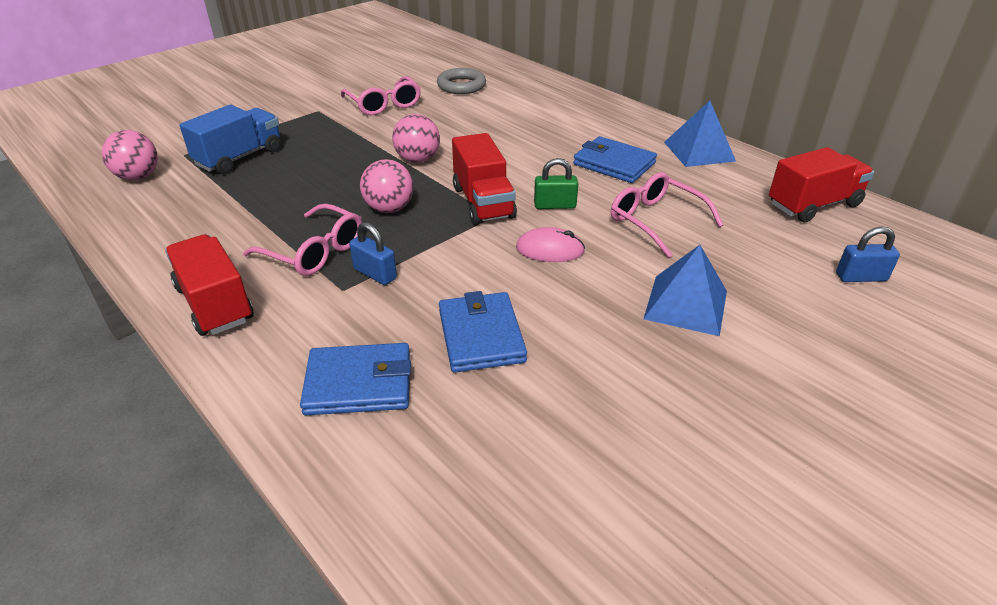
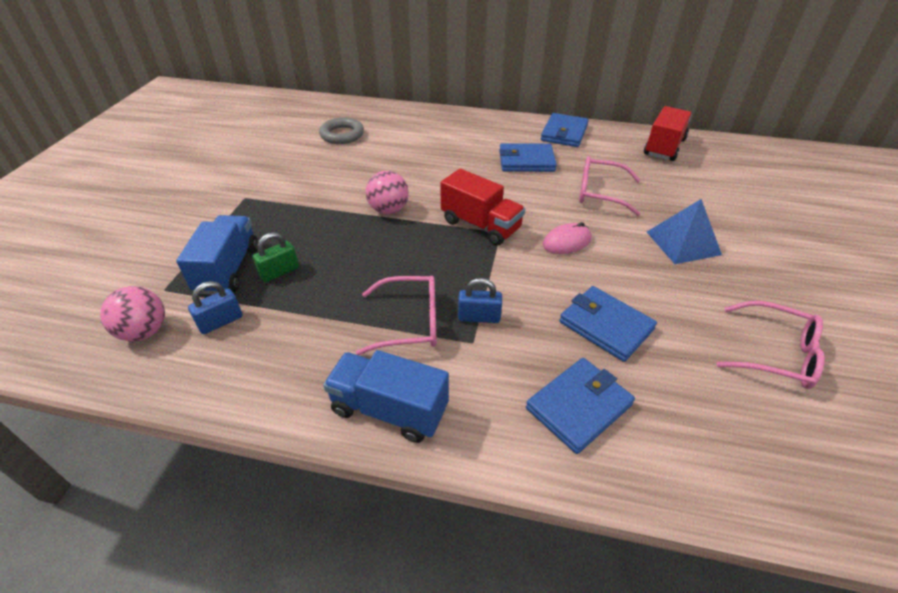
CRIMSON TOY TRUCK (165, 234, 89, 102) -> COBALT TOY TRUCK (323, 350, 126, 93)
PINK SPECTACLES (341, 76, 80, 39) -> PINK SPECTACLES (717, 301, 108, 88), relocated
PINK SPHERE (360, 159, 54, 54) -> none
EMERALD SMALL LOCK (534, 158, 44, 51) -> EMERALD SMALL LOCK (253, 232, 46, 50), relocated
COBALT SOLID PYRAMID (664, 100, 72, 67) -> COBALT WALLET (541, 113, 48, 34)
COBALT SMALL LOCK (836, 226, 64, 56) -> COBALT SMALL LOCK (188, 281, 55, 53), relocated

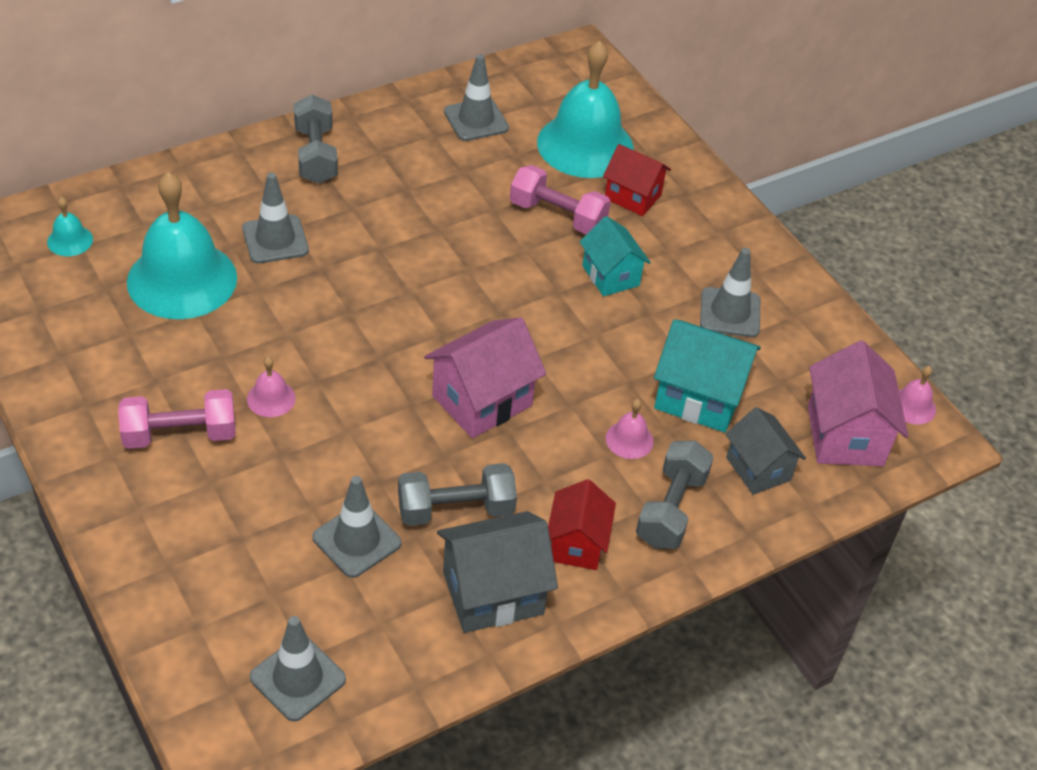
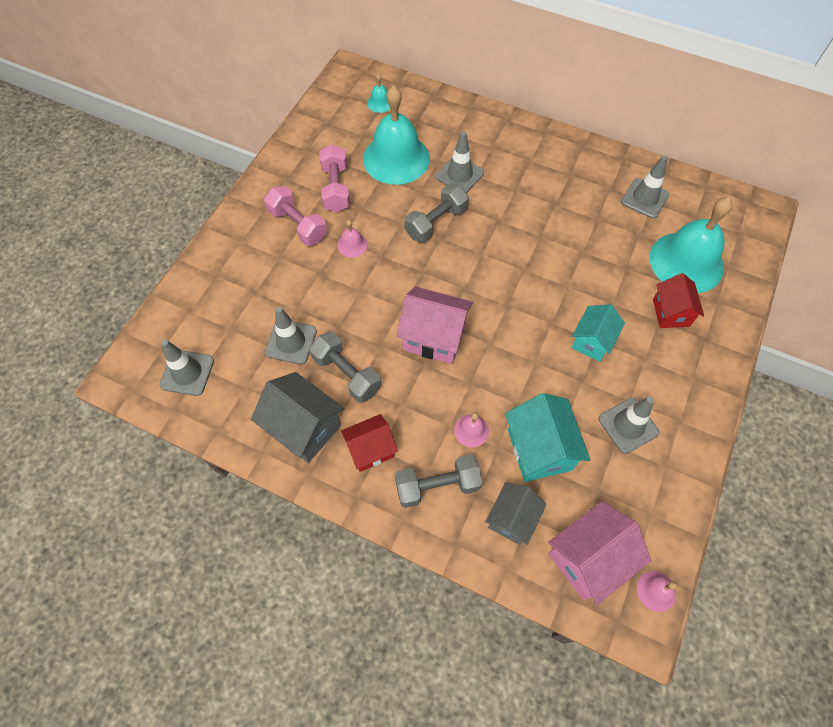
GREY DUMBBELL (294, 95, 44, 89) -> GREY DUMBBELL (404, 184, 65, 59), relocated
PINK DUMBBELL (510, 165, 101, 69) -> PINK DUMBBELL (319, 144, 31, 68), relocated

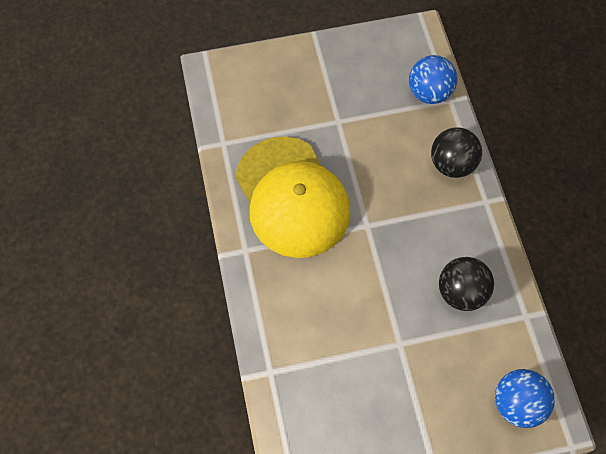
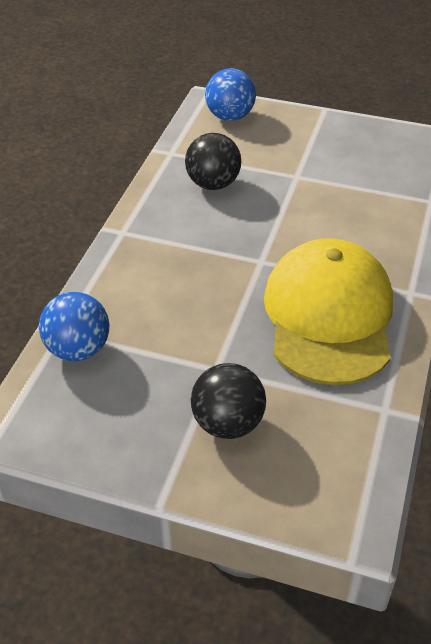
EBONY SPHERE (431, 127, 51, 51) -> EBONY SPHERE (191, 363, 75, 76), relocated

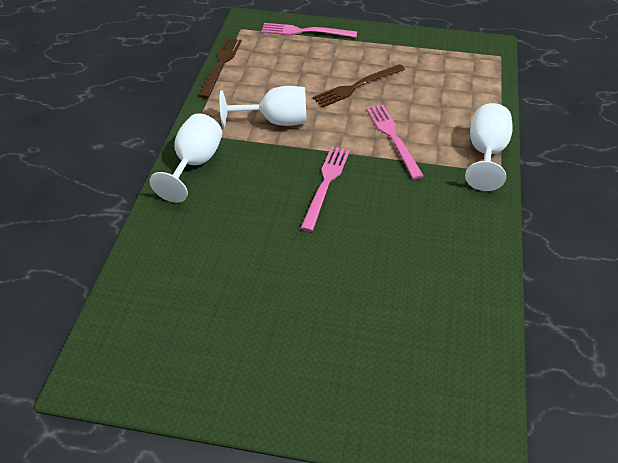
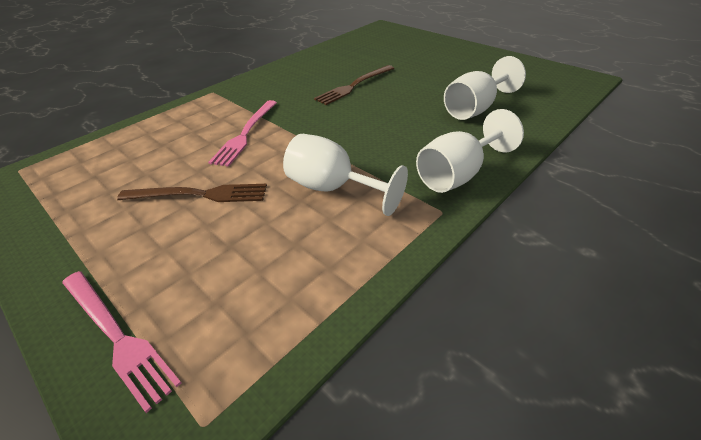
BROWN FORK (199, 38, 43, 60) -> BROWN FORK (314, 65, 81, 40), relocated
PINK FORK (301, 146, 49, 86) -> none
SNOW-WHITE WINE GLASS (465, 103, 48, 88) -> SNOW-WHITE WINE GLASS (444, 56, 82, 64), relocated

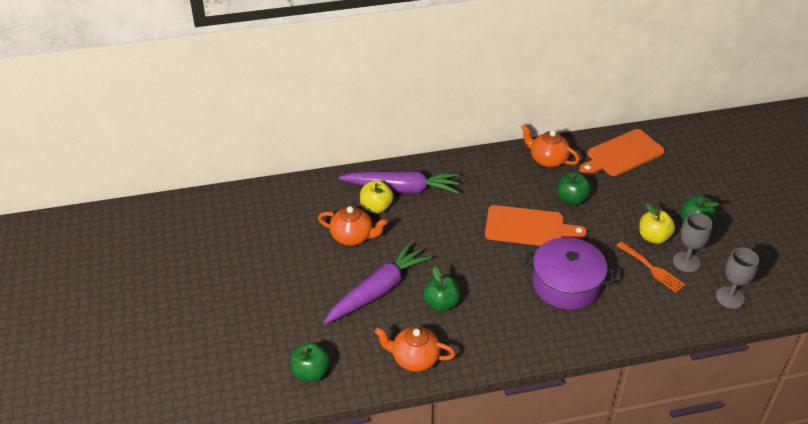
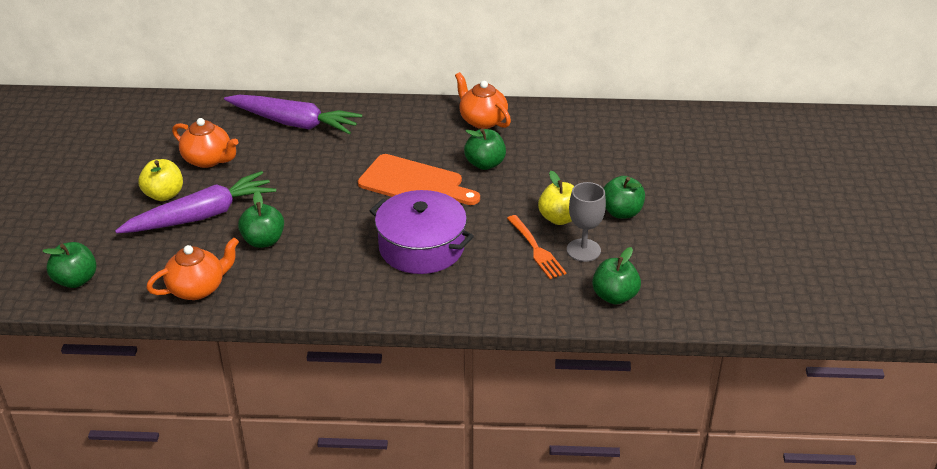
YELLOW APPLE FRUIT (360, 180, 34, 33) -> YELLOW APPLE FRUIT (138, 159, 45, 42), relocated
ORANGE-COLOURED CHINA TEAPOT (374, 327, 82, 45) -> ORANGE-COLOURED CHINA TEAPOT (147, 238, 92, 62), 120 degrees clockwise
ORANGE-COLOURED CHOPPING BOARD (579, 129, 86, 47) -> none
GREY WINE GLASS (716, 248, 43, 61) -> EMERALD APPLE FRUIT (592, 247, 49, 57)

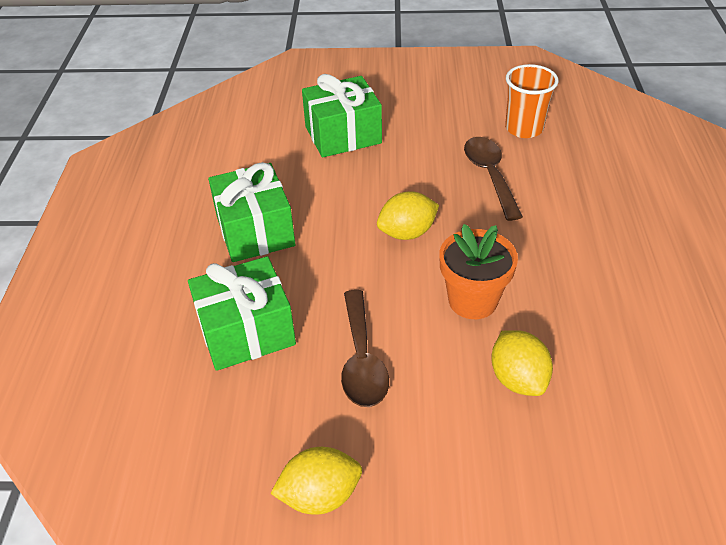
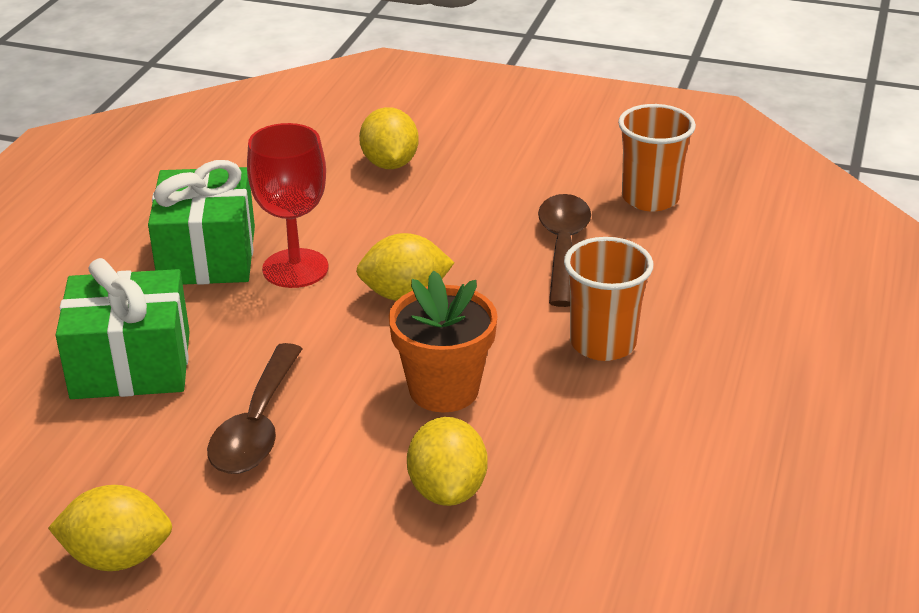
EMERALD GIFT (302, 74, 80, 84) -> YELLOW TOY LEMON (359, 107, 60, 62)
none -> CRIMSON WINE GLASS (247, 123, 82, 165)
none -> ORANGE-COLOURED CUP (564, 237, 89, 124)

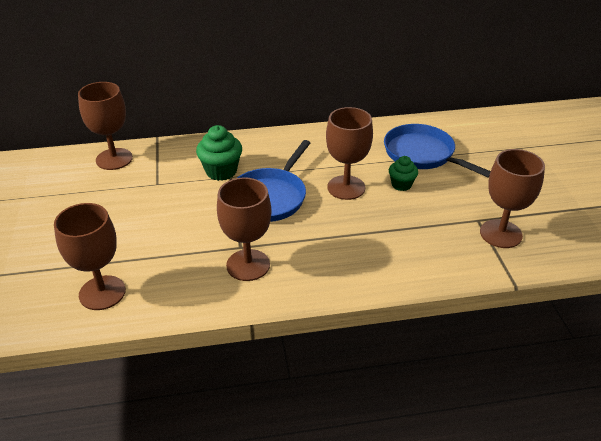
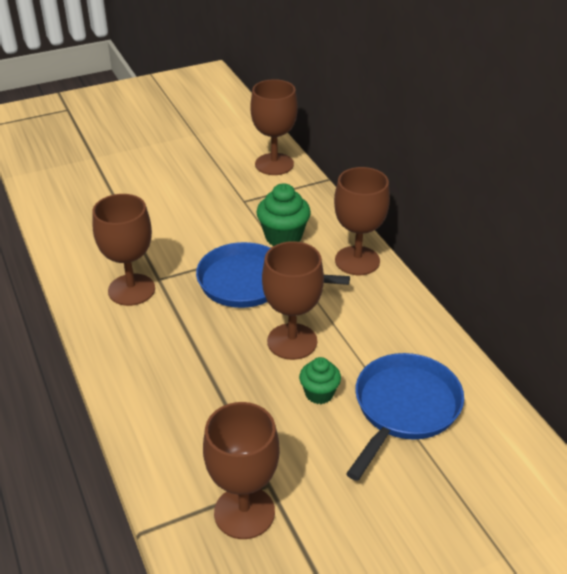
BROWN WINE GLASS (54, 203, 72, 107) -> BROWN WINE GLASS (334, 167, 56, 108), relocated

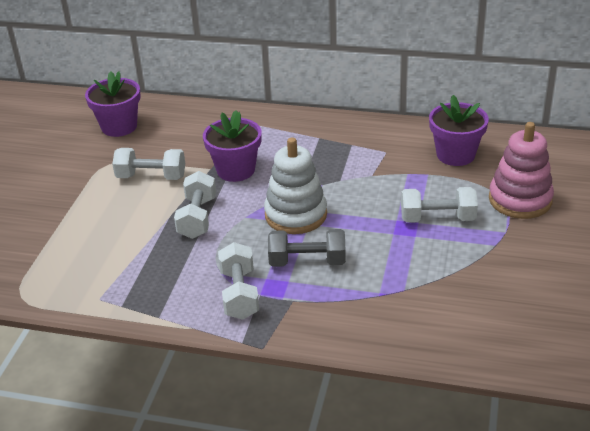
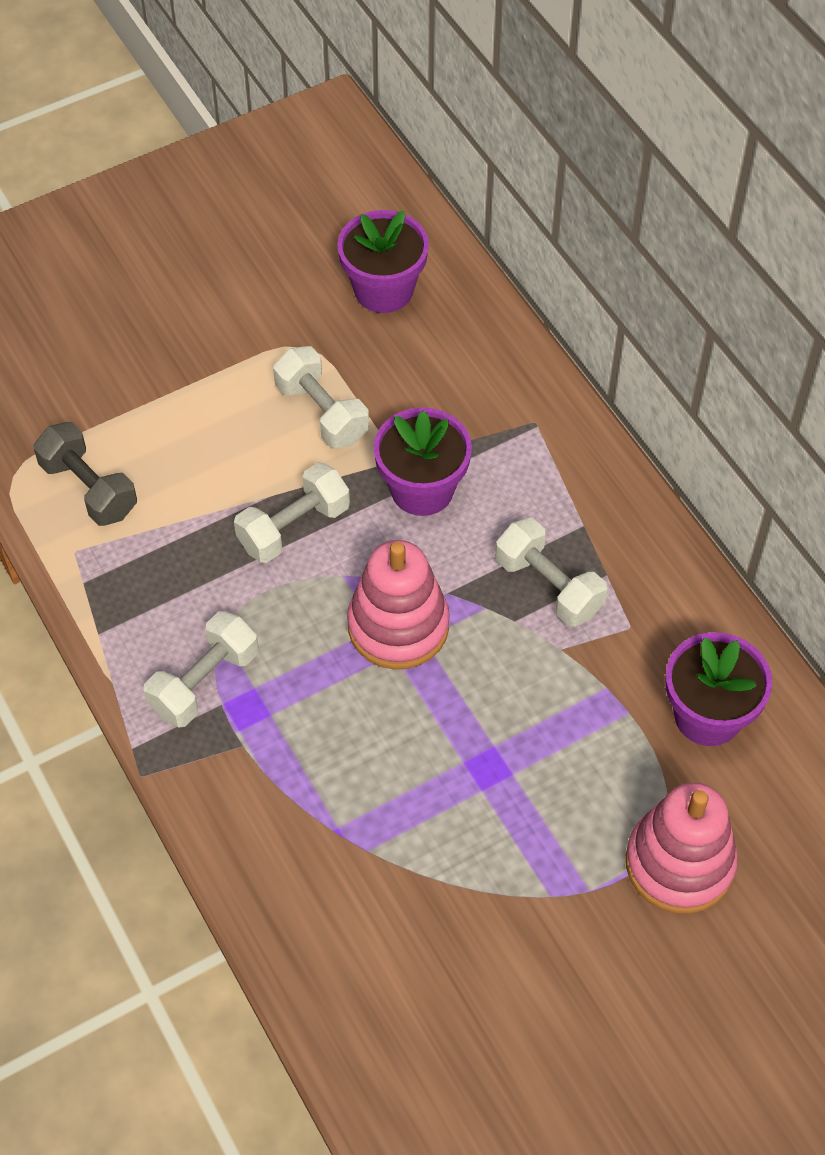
SNOW-WHITE STACKING TOY (264, 137, 63, 97) -> PINK STACKING TOY (347, 540, 103, 129)
GREY DUMBBELL (268, 229, 78, 38) -> GREY DUMBBELL (33, 422, 104, 104), relocated
SNOW-WHITE DUMBBELL (401, 187, 77, 36) -> SNOW-WHITE DUMBBELL (495, 518, 113, 109), relocated

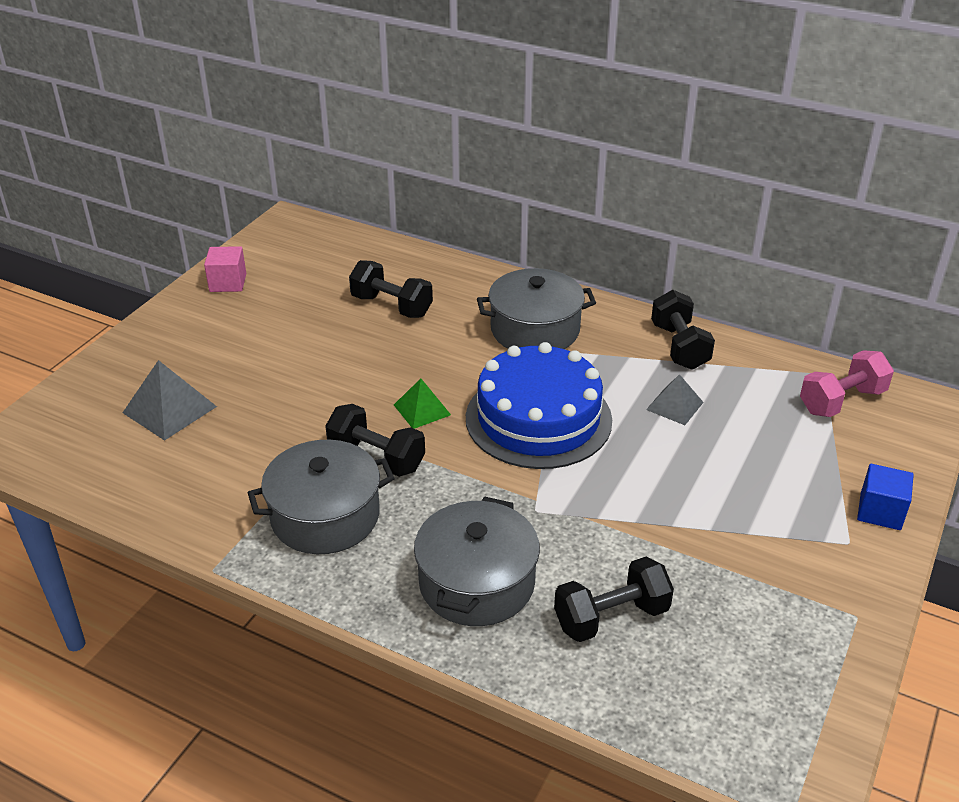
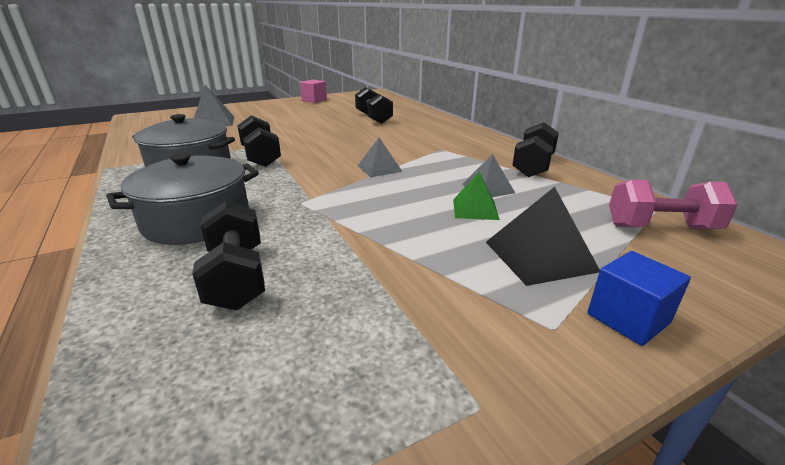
EMERALD SOLID PYRAMID (394, 378, 57, 51) -> EMERALD SOLID PYRAMID (453, 172, 47, 48), relocated
COBALT GATEAU (466, 342, 146, 127) -> GREY SOLID PYRAMID (358, 138, 44, 39)
GREY STOCKPOT (477, 268, 119, 81) -> none
EBONY DUMBBELL (554, 557, 120, 85) -> EBONY DUMBBELL (192, 201, 73, 109), 60 degrees clockwise
none -> EBONY SOLID PYRAMID (486, 187, 114, 99)

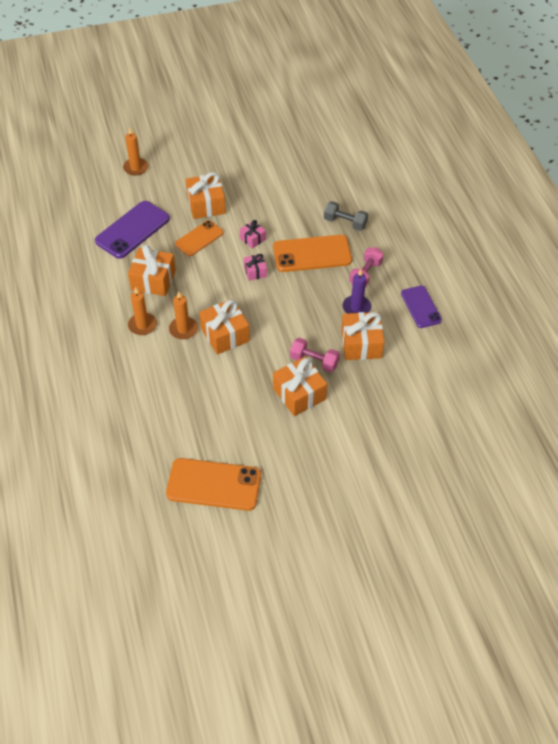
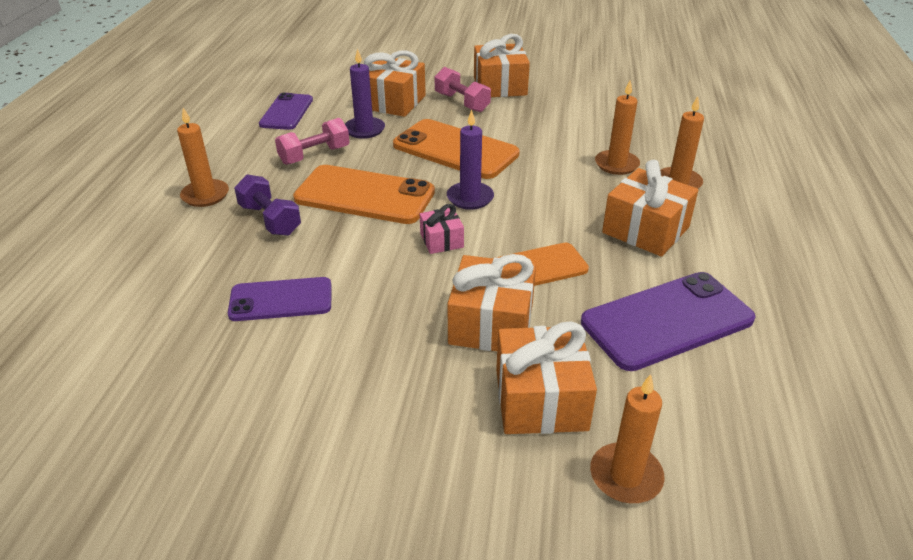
ORANGE-COLOURED MOBILE PHONE (166, 458, 95, 53) -> ORANGE-COLOURED MOBILE PHONE (393, 119, 127, 60), relocated
ORANGE-COLOURED GIFT (199, 299, 51, 56) -> ORANGE-COLOURED GIFT (496, 321, 101, 113), relocated
PINK GIFT (244, 254, 23, 27) -> PURPLE CANDLE (447, 110, 47, 100)
GREY DUMBBELL (324, 201, 44, 30) -> PURPLE DUMBBELL (234, 174, 67, 62)
none -> ORANGE-COLOURED CANDLE (177, 108, 52, 99)
none -> PURPLE MOBILE PHONE (228, 277, 103, 44)

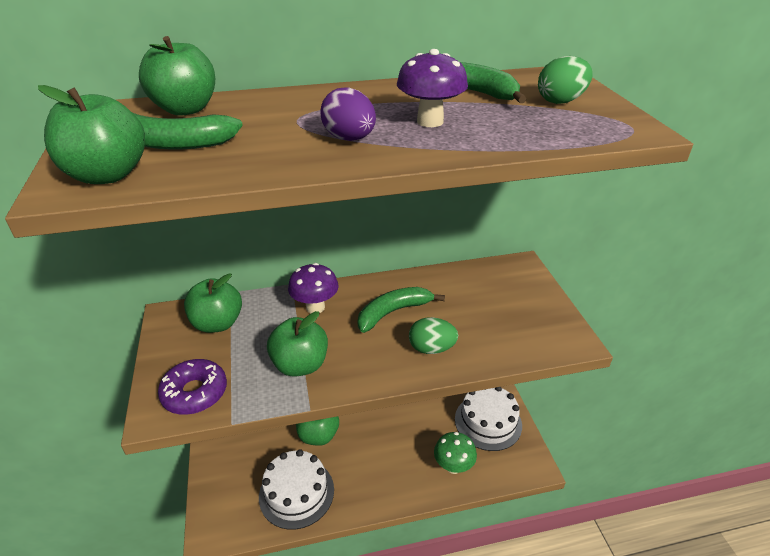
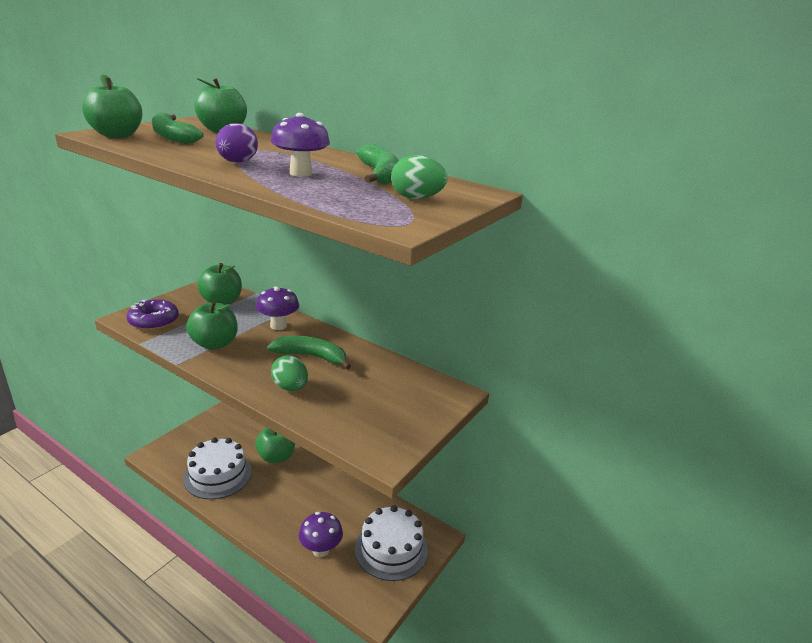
EMERALD TOADSTOOL (434, 432, 43, 42) -> PURPLE TOADSTOOL (299, 512, 44, 45)

